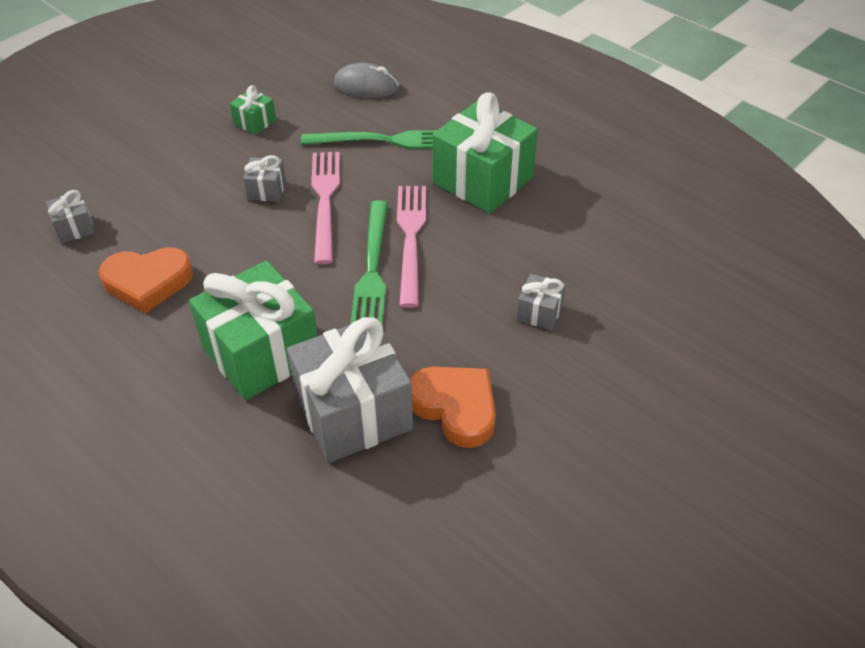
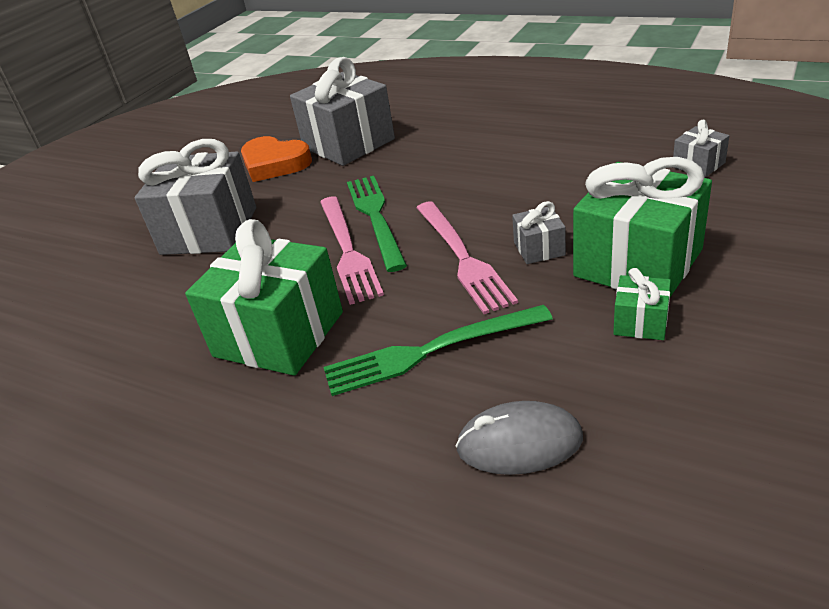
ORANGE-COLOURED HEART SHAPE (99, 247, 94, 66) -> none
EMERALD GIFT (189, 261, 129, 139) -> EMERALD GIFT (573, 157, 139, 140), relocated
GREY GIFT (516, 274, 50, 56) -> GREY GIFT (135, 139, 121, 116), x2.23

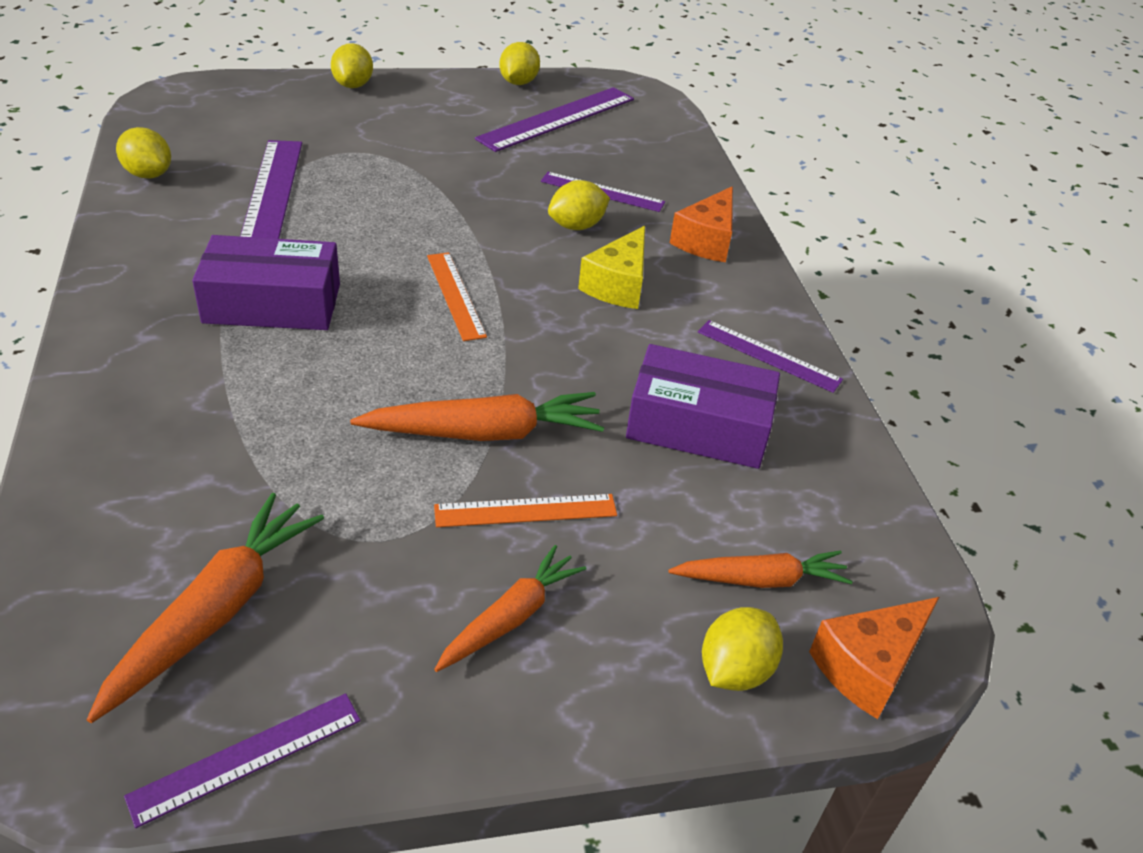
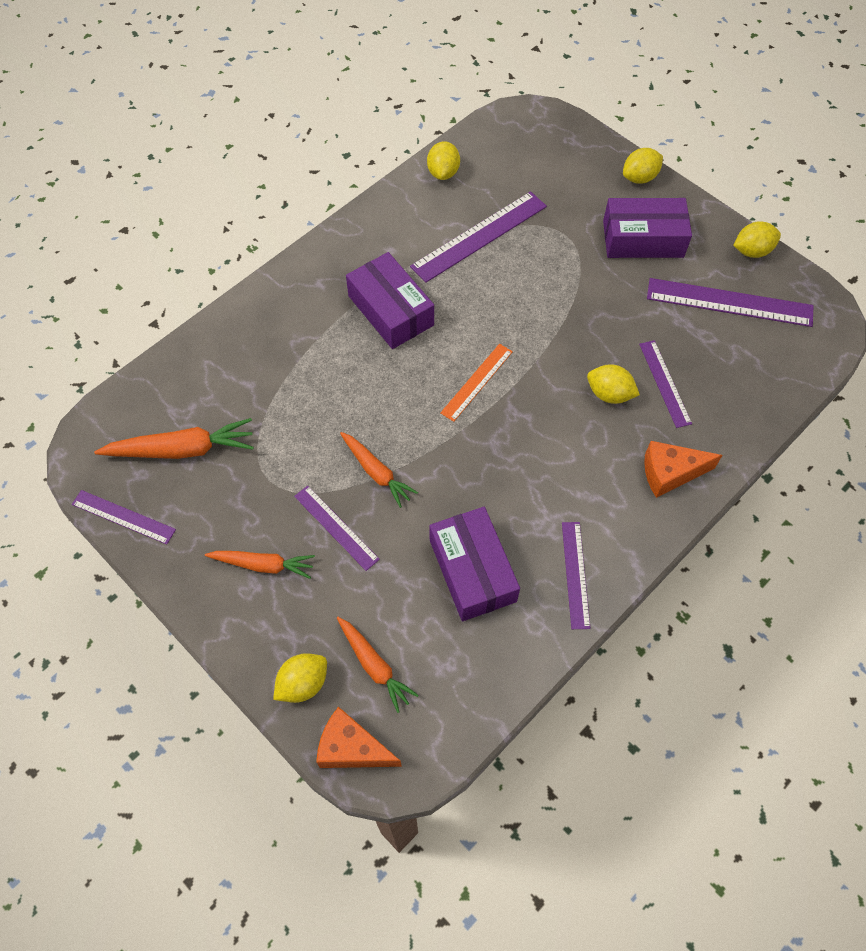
ORANGE-COLOURED ROOT VEGETABLE (350, 392, 254, 49) -> ORANGE-COLOURED ROOT VEGETABLE (340, 432, 78, 76), x0.66
ORANGE-COLOURED MEASURING STICK (434, 494, 183, 33) -> PURPLE MEASURING STICK (294, 486, 86, 85)
YELLOW CHEESE WEDGE (578, 226, 67, 83) -> none
YELLOW TOY LEMON (702, 607, 81, 84) -> YELLOW TOY LEMON (273, 653, 54, 50), 45 degrees counterclockwise
none -> PURPLE PACKAGE (603, 198, 89, 60)

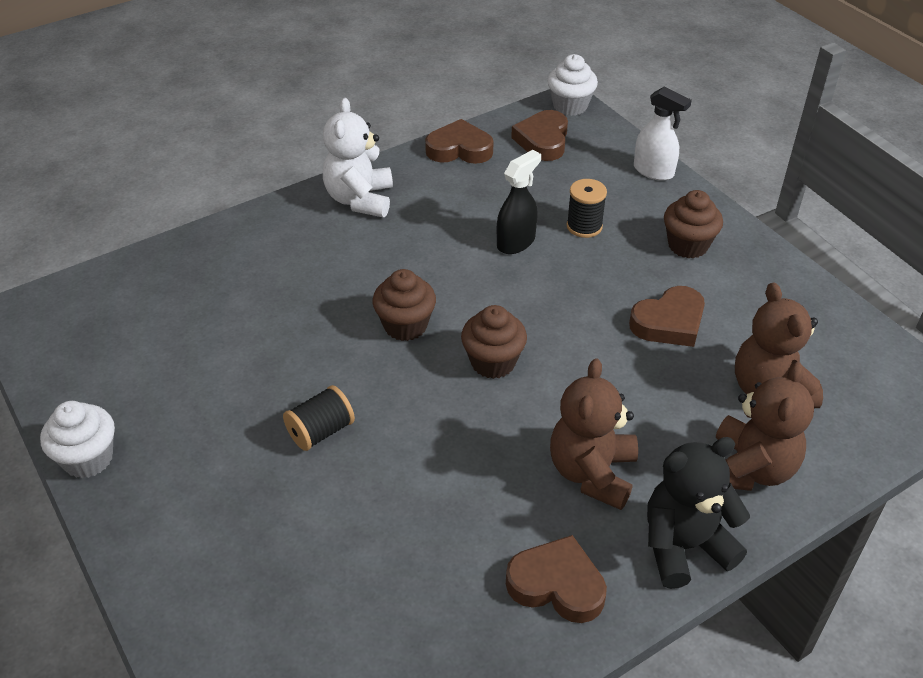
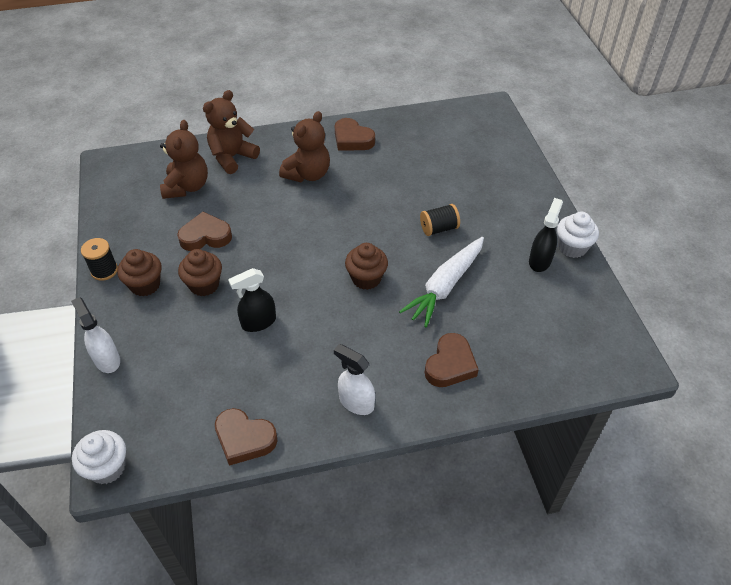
SNOW-WHITE TEDDY (323, 98, 70, 119) -> SNOW-WHITE SPRAY CLEANER (334, 344, 41, 71)
BROWN MUFFIN (461, 305, 66, 74) -> BROWN MUFFIN (178, 249, 44, 47), relocated
BROWN HEART SHAPE (511, 110, 57, 51) -> BROWN HEART SHAPE (425, 333, 54, 54), relocated
EBONY BOBBIN (567, 179, 40, 59) -> EBONY BOBBIN (81, 238, 37, 43), relocated
EBONY TEDDY (647, 437, 103, 152) -> none
none -> SNOW-WHITE ROOT VEGETABLE (399, 237, 85, 91)
none -> EBONY SPRAY CLEANER (529, 198, 34, 74)

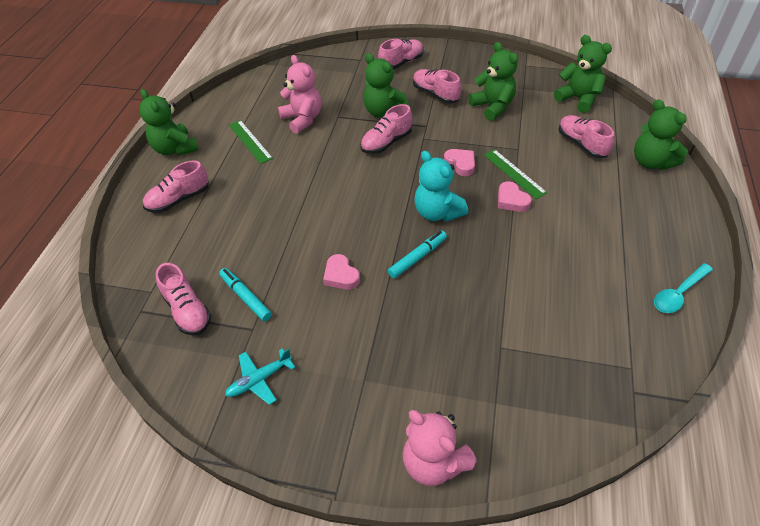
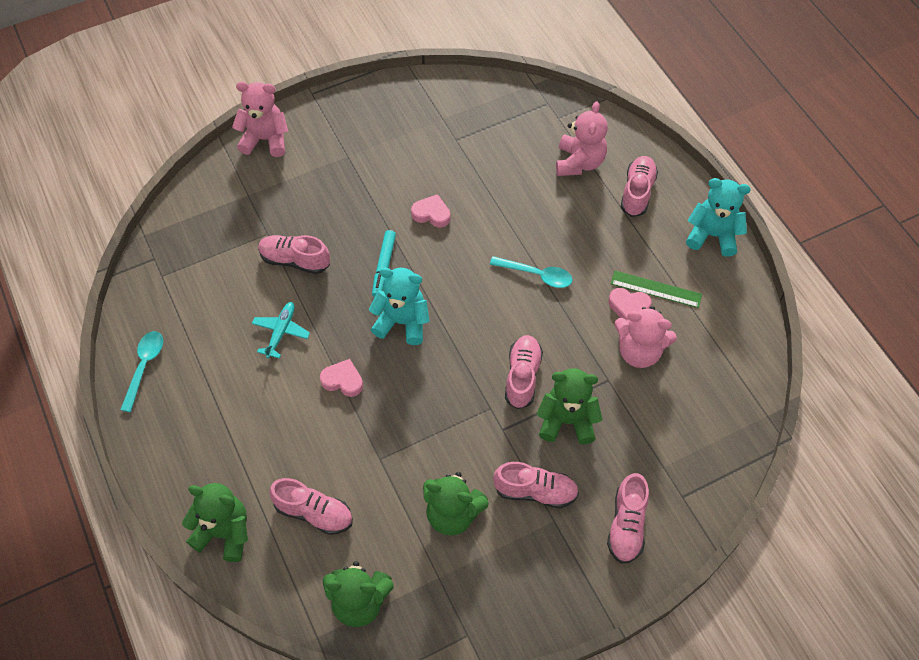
EMERALD TEDDY (139, 89, 60, 67) -> AQUA TEDDY (686, 178, 65, 79)
PINK LACE-UP SHOE (156, 263, 55, 73) -> PINK LACE-UP SHOE (258, 235, 72, 39), relocated
AQUA MARKER PEN (219, 268, 53, 53) -> none
AQUA AEROPLANE (225, 348, 70, 57) -> AQUA AEROPLANE (252, 302, 58, 57), relocated
PINK HEART SHAPE (444, 149, 31, 27) -> PINK HEART SHAPE (608, 288, 43, 31), relocated
EMERALD MEASURING STICK (484, 149, 63, 50) -> none
none -> AQUA SPOON (490, 256, 82, 32)
none -> PINK TEDDY (556, 101, 52, 75)

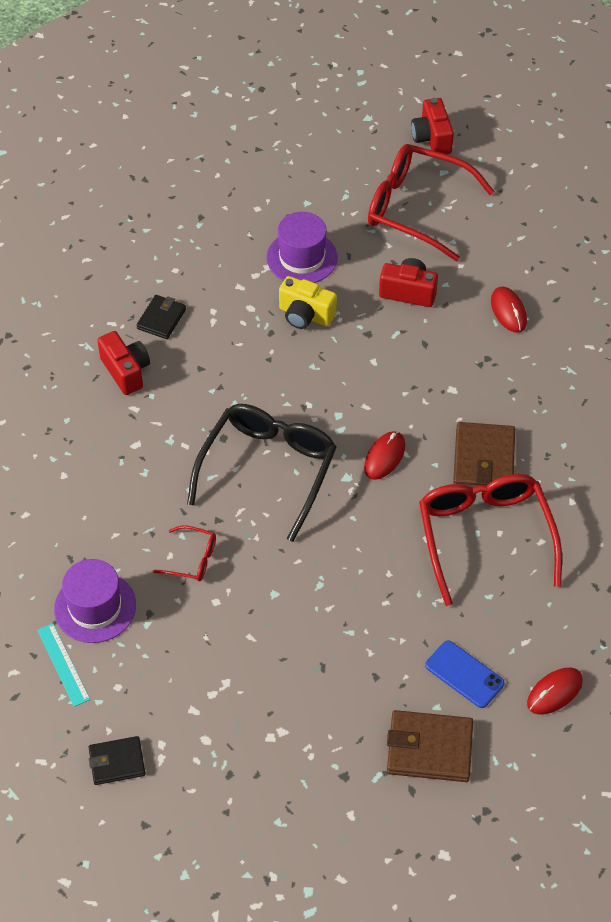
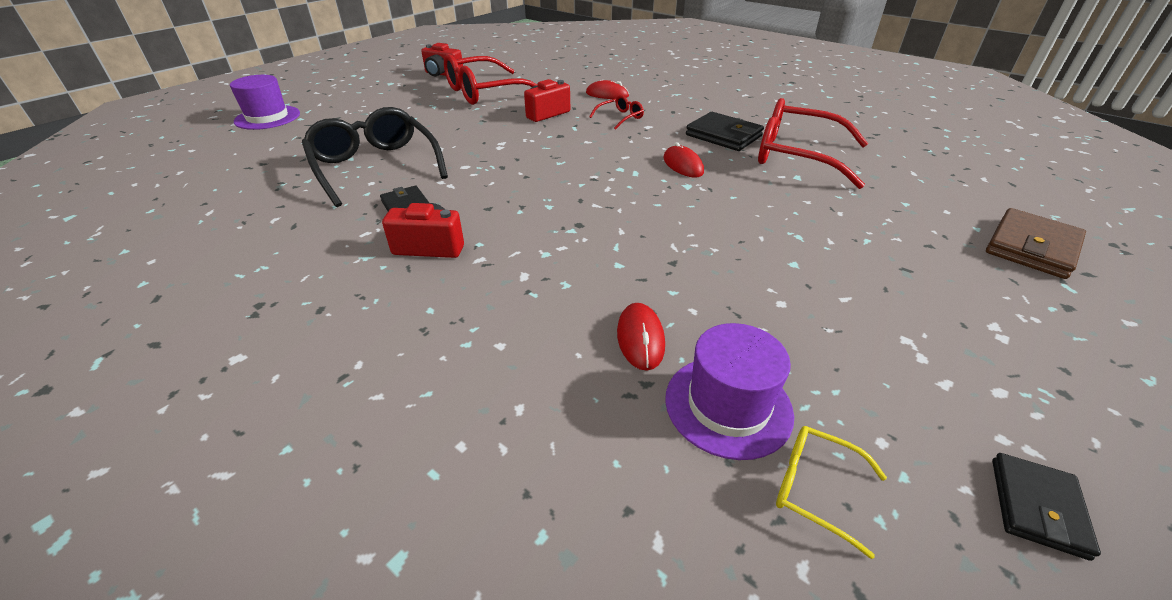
AQUA MEASURING STICK (37, 623, 53, 84) -> YELLOW SPECTACLES (776, 426, 111, 133)
CRIMSON SPECTACLES (153, 525, 63, 56) -> CRIMSON SPECTACLES (589, 95, 55, 35), relocated
EBONY SPECTACLES (187, 404, 150, 138) -> EBONY SPECTACLES (302, 107, 146, 100), relocated
PURPLE TALL HAT (267, 212, 71, 71) -> PURPLE TALL HAT (230, 75, 70, 55), relocated
YELLOW PHOTO CAMERA (279, 276, 58, 53) -> none
COBALT MOBILE PHONE (425, 640, 80, 68) -> none
BROWN WALLET (453, 422, 62, 66) -> EBONY WALLET (686, 112, 78, 39)
CRIMSON MOUSE (527, 668, 56, 47) -> CRIMSON MOUSE (617, 303, 48, 68), relocated

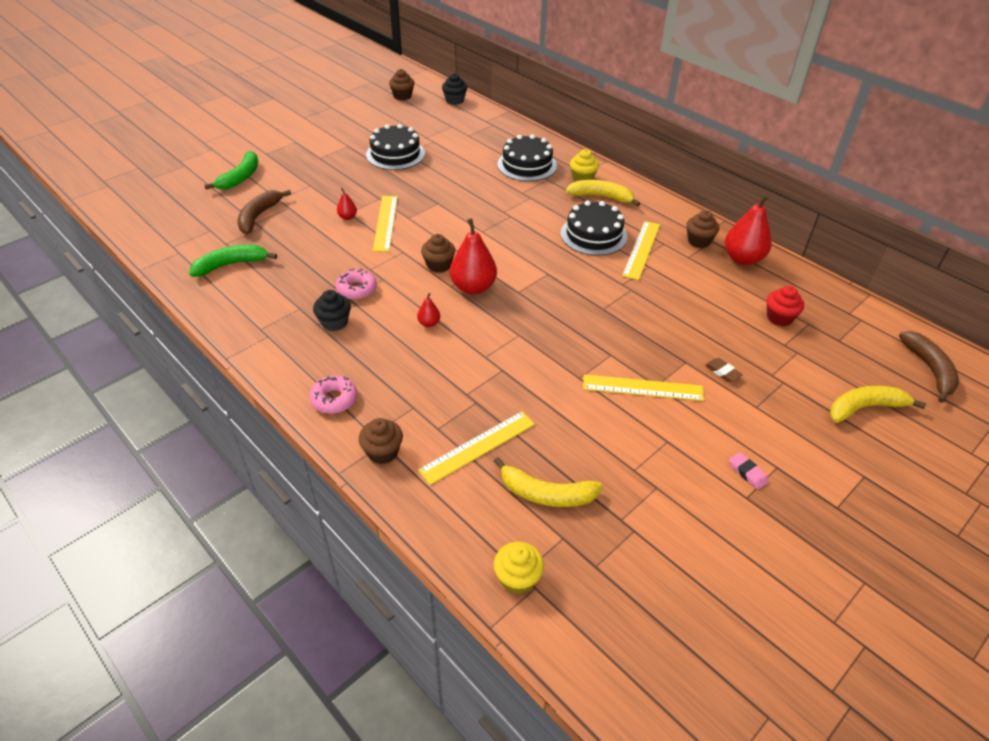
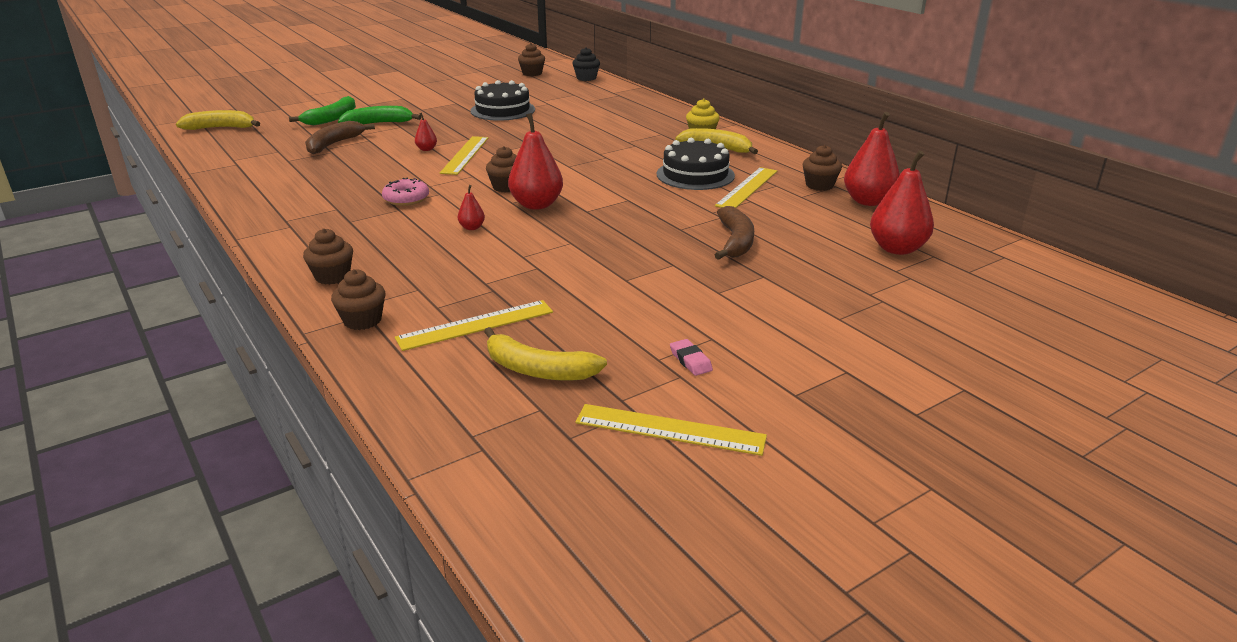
EMERALD BANANA (190, 245, 87, 32) -> EMERALD BANANA (338, 106, 84, 18), relocated
PINK GLAZED DONUT (309, 376, 48, 38) -> BROWN MUFFIN (303, 228, 50, 57)
EBONY MUFFIN (313, 290, 38, 41) -> none
YELLOW MUFFIN (494, 542, 50, 52) -> none
EBONY GATEAU (497, 134, 60, 47) -> none
YELLOW MEASURING STICK (583, 374, 121, 27) -> YELLOW MEASURING STICK (575, 404, 192, 52), relocated
BROWN GUM ERASER (705, 358, 38, 24) -> none
PINK GUM ERASER (729, 452, 40, 37) -> PINK GUM ERASER (670, 339, 43, 37), relocated
CRIMSON MUFFIN (767, 286, 37, 40) -> CRIMSON TOY PEAR (870, 150, 64, 105)
YELLOW BANANA (830, 386, 96, 37) -> YELLOW BANANA (176, 110, 84, 20), relocated
BROWN BANANA (899, 331, 60, 72) -> BROWN BANANA (715, 206, 39, 54), relocated

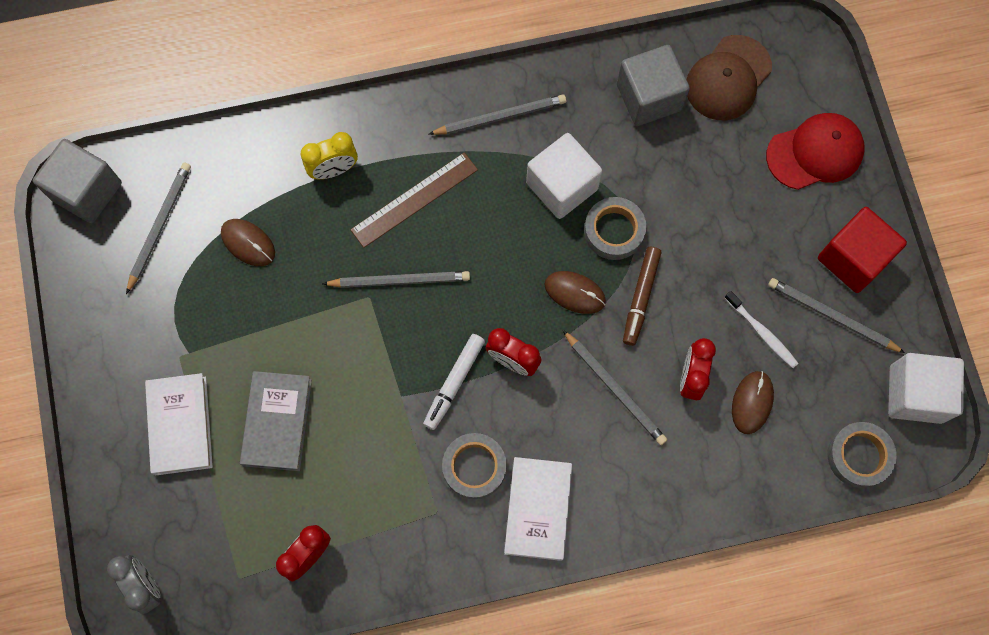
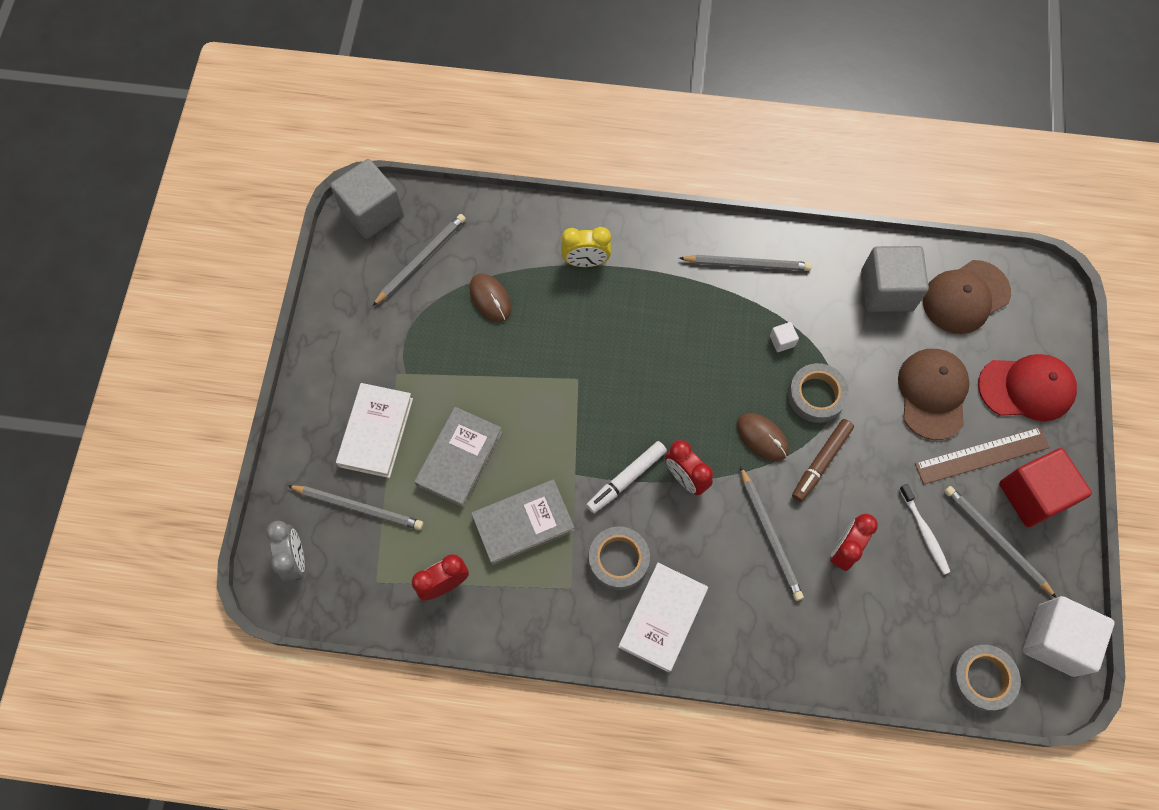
GREY LEAD PENCIL (322, 271, 148, 17) -> GREY LEAD PENCIL (287, 485, 136, 45), relocated
BROWN MEASURING STICK (350, 152, 128, 96) -> BROWN MEASURING STICK (915, 427, 135, 58), relocated
SNOW-WHITE BLOCK (526, 133, 76, 86) -> SNOW-WHITE BLOCK (770, 322, 29, 30), x0.41
BROWN MOUSE (732, 371, 42, 63) -> none
none -> GREY HARDBACK (471, 480, 103, 85)
none -> BROWN CAP (898, 349, 72, 91)

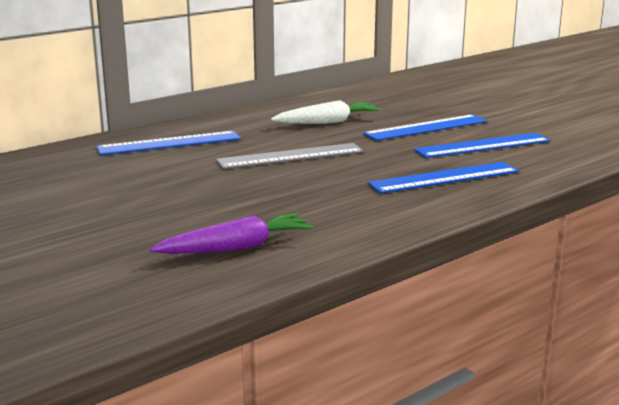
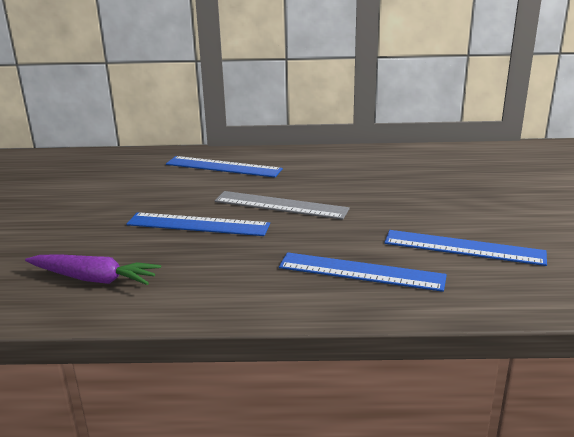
SNOW-WHITE ROOT VEGETABLE (271, 100, 110, 24) -> none
COBALT MEASURING STICK (363, 114, 124, 27) -> COBALT MEASURING STICK (126, 212, 144, 24), relocated

